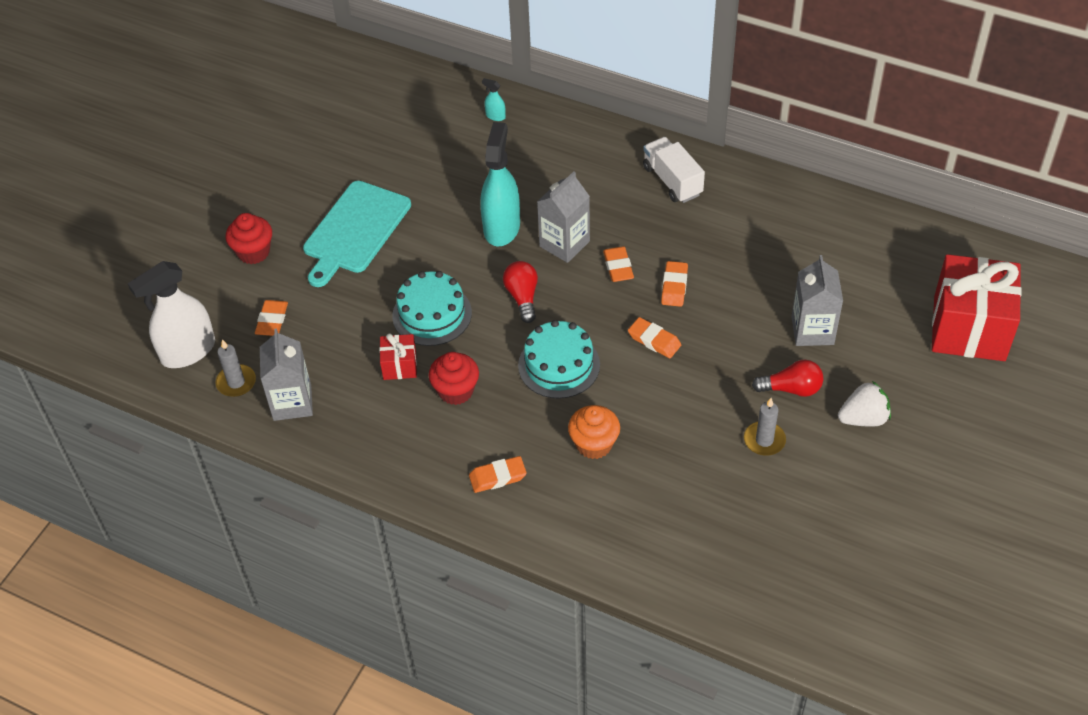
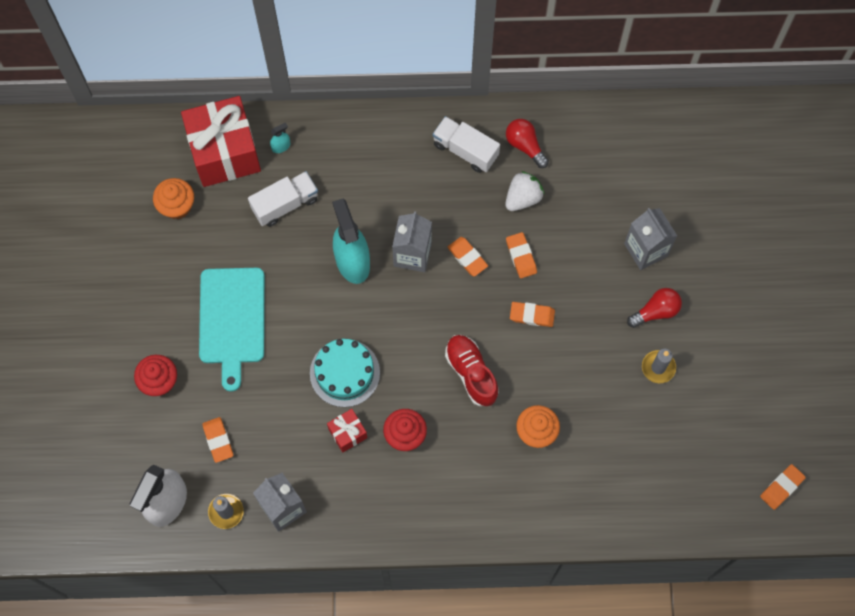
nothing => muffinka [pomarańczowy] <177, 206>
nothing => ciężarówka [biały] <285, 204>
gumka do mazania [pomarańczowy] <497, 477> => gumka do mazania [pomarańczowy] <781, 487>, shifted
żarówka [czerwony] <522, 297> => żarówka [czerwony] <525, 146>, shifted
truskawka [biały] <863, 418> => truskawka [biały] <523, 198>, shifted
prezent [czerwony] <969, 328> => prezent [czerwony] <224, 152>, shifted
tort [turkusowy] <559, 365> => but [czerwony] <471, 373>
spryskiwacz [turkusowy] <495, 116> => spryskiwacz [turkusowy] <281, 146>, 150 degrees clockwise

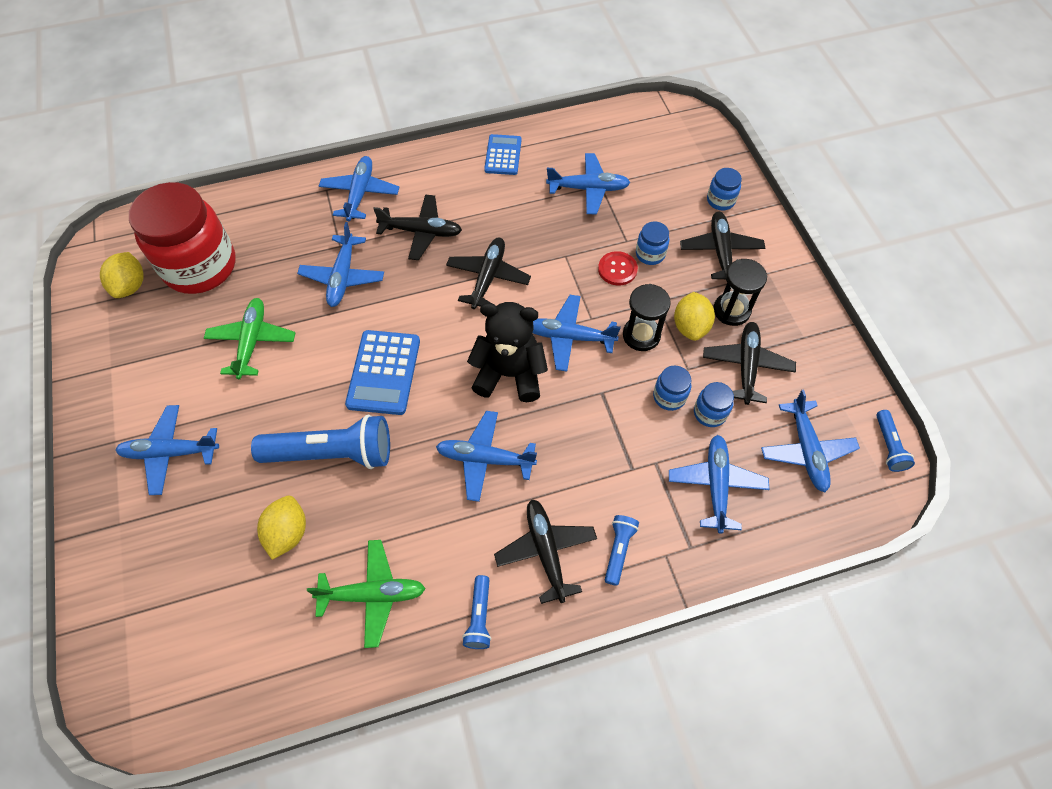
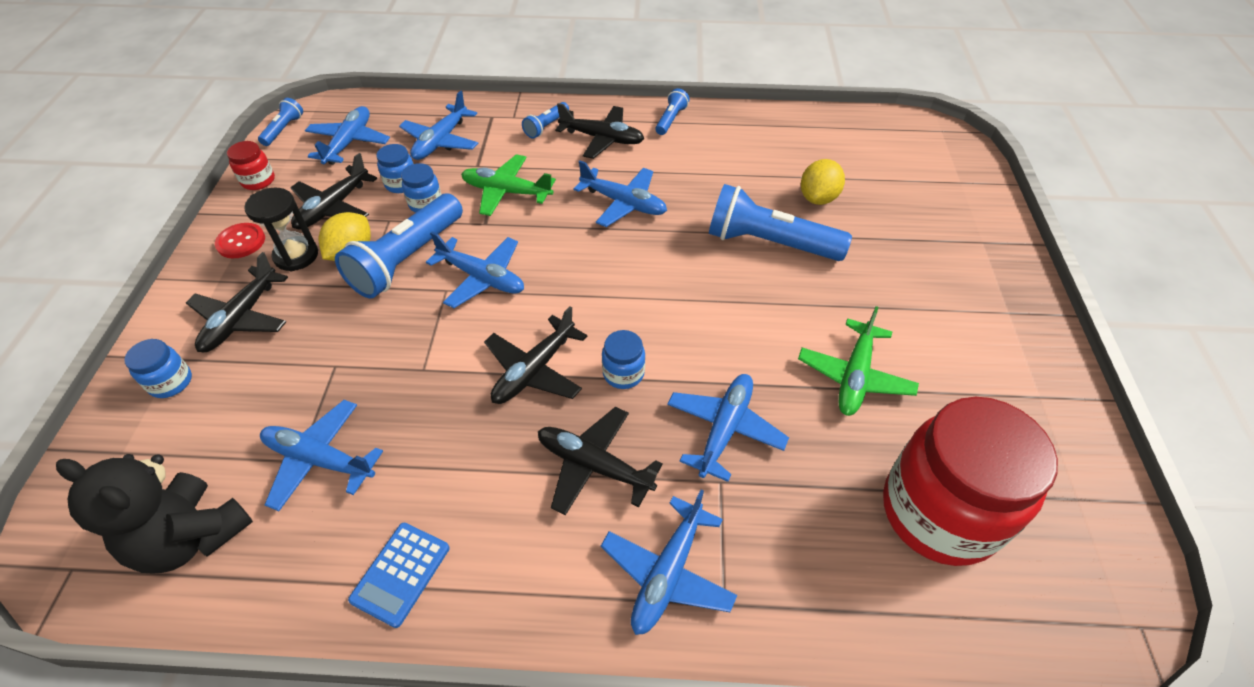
cytryna [żółty] <130, 286> => nothing
samolot [niebieski] <170, 452> => nothing
kalkulator [niebieski] <383, 372> => nothing
nothing => słoik [czerwony] <258, 181>
samolot [zielony] <373, 595> => samolot [zielony] <506, 192>, shifted
miś [czarny] <509, 374> => miś [czarny] <191, 536>, shifted
guzik [czerwony] <617, 269> => guzik [czerwony] <241, 242>, shifted
słoik [niebieski] <650, 254> => słoik [niebieski] <623, 373>, shifted
klepsydra [czarny] <641, 335> => latarka [niebieski] <407, 259>
samolot [czarny] <546, 551> => samolot [czarny] <602, 139>, 75 degrees counterclockwise

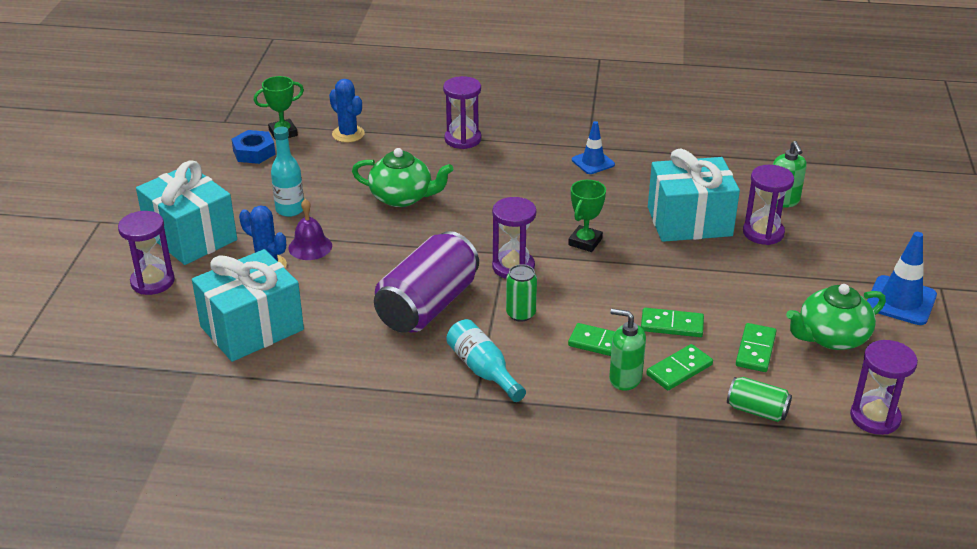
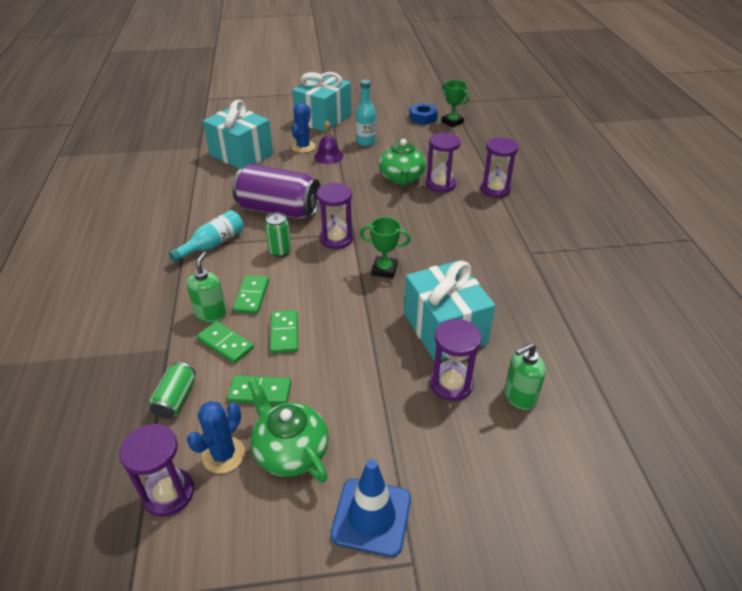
pachołek [niebieski] <593, 162> => nothing
klepsydra [fioletowy] <152, 282> => klepsydra [fioletowy] <440, 184>, shifted
kaktus [niebieski] <348, 134> => kaktus [niebieski] <223, 455>, shifted

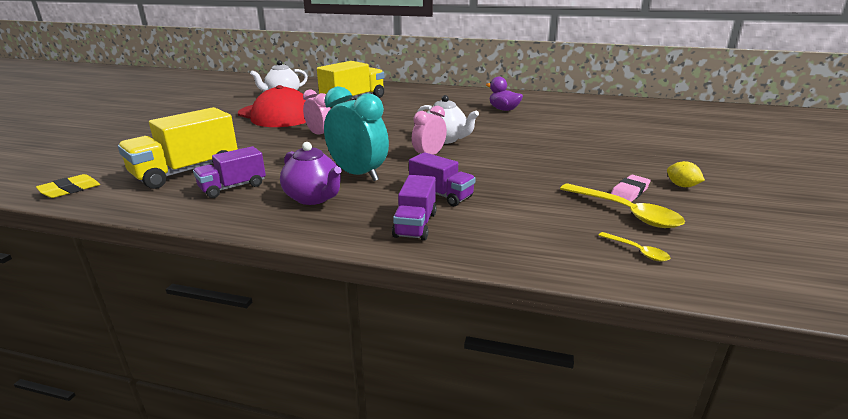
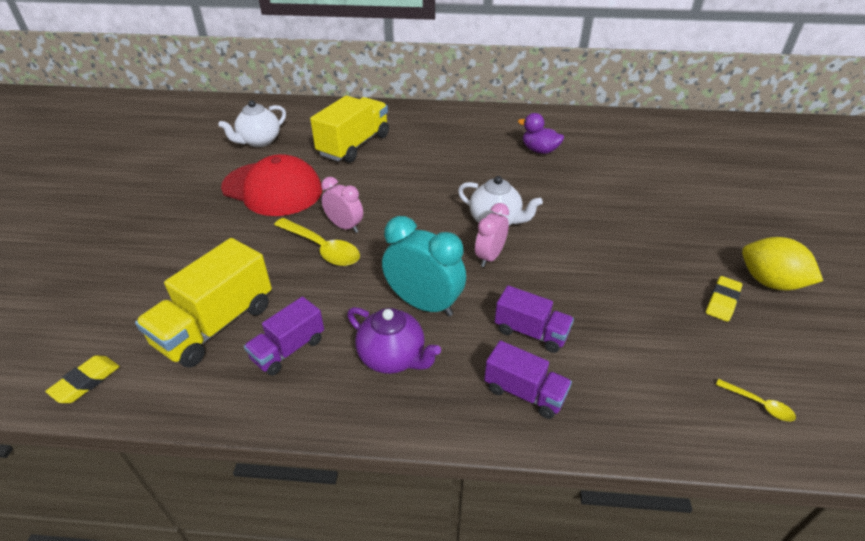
łyżka [żółty] <625, 213> => łyżka [żółty] <322, 248>, shifted
gumka do mazania [różowy] <629, 192> => gumka do mazania [żółty] <722, 301>
ciężarówka [fioletowy] <415, 225> => ciężarówka [fioletowy] <524, 392>, 60 degrees counterclockwise
cytryna [żółty] <681, 186> => cytryna [żółty] <769, 282>, x1.88

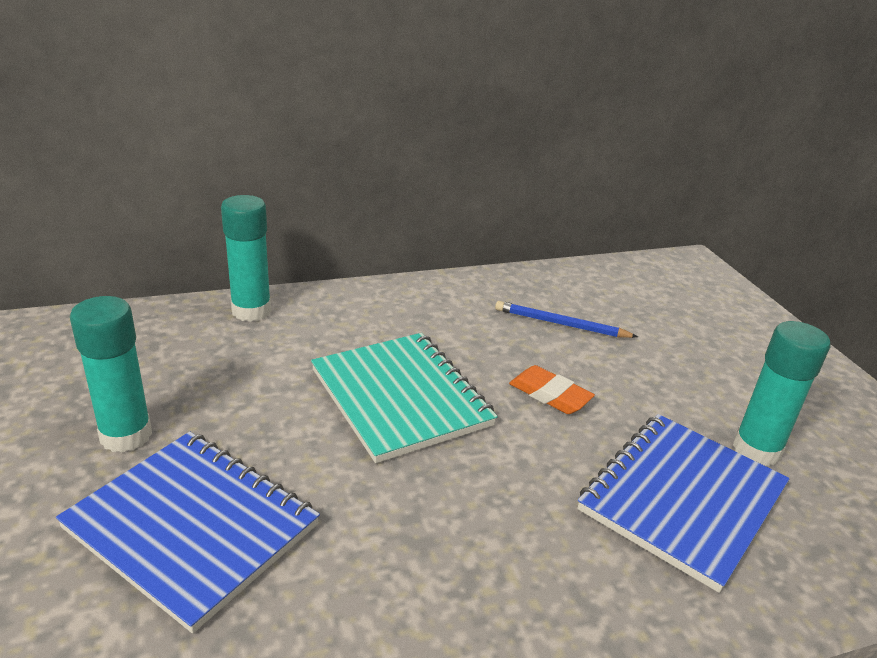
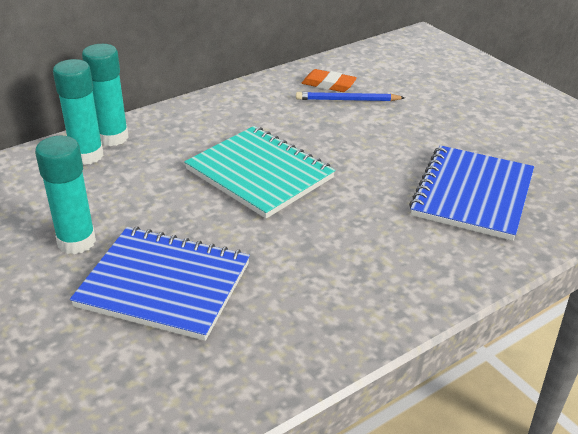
gumka do mazania [pomarańczowy] <550, 394> => gumka do mazania [pomarańczowy] <328, 84>, shifted
klej w sztyfcie [turkusowy] <756, 450> => klej w sztyfcie [turkusowy] <87, 155>, shifted

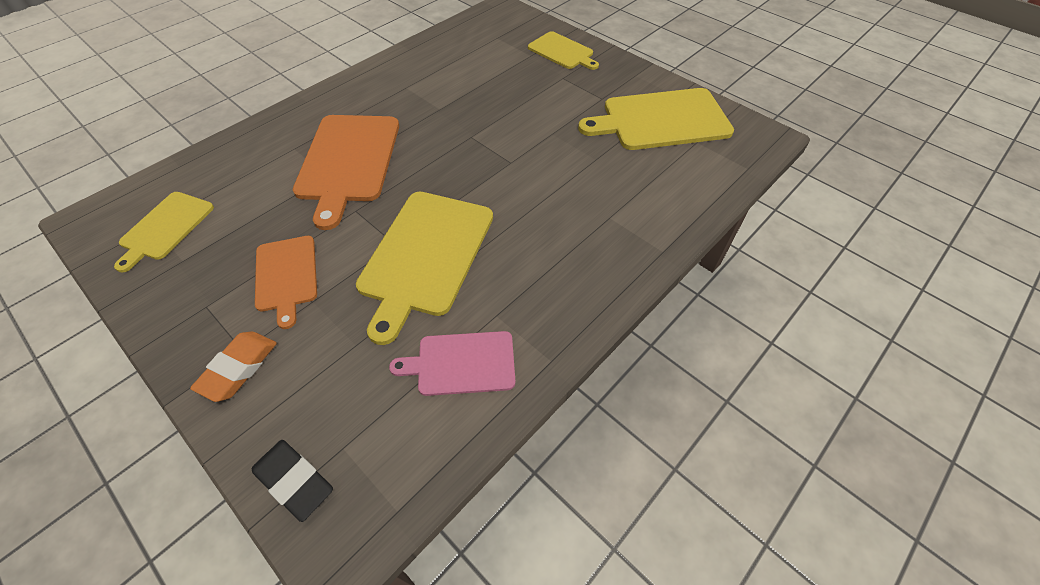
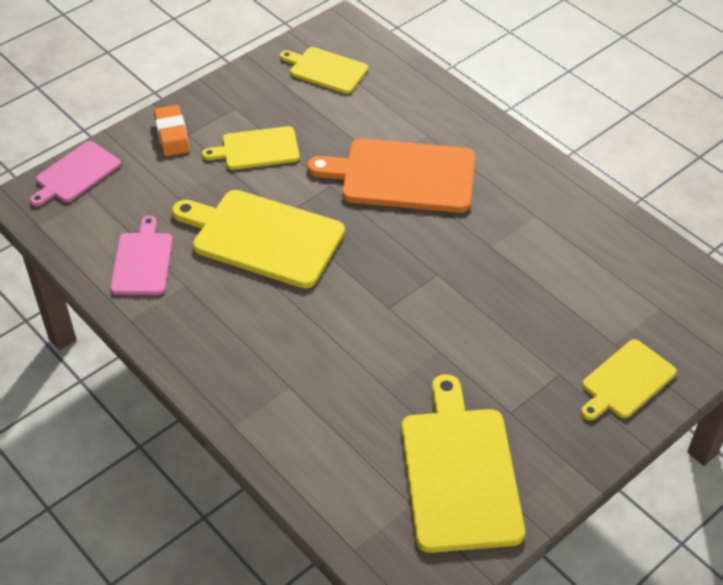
gumka do mazania [czarny] <294, 481> => deska do krojenia [różowy] <76, 174>
deska do krojenia [pomarańczowy] <286, 276> => deska do krojenia [żółty] <257, 149>
gumka do mazania [pomarańczowy] <239, 368> => gumka do mazania [pomarańczowy] <172, 134>, 45 degrees clockwise

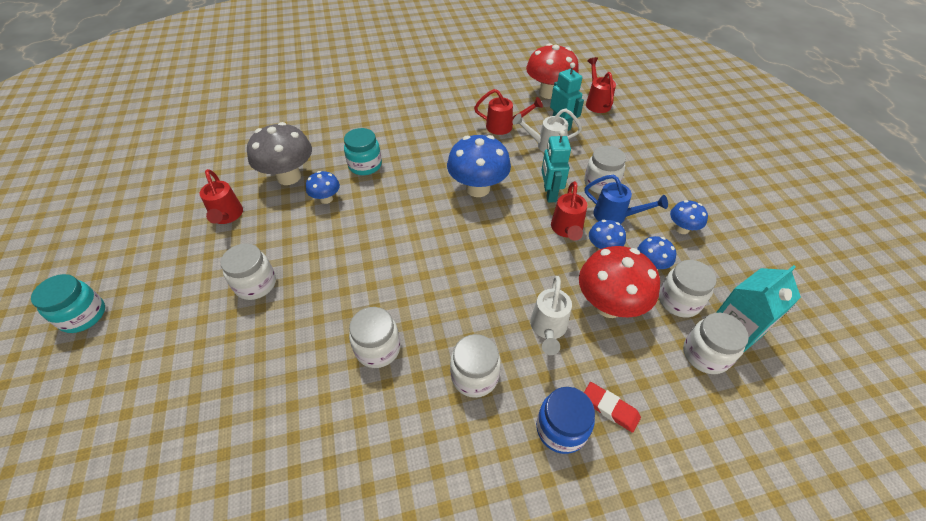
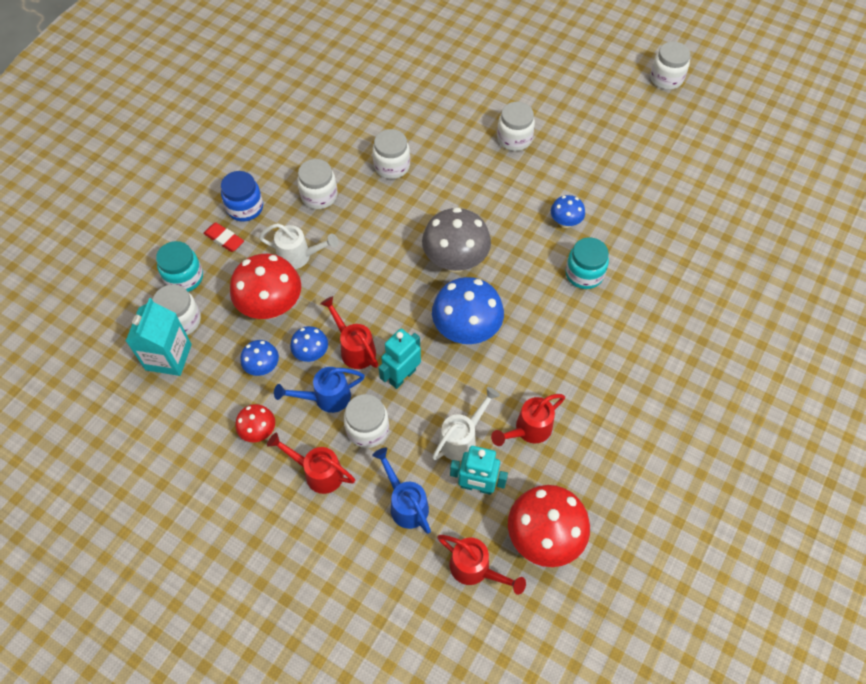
nothing => konewka [niebieski] <405, 503>
słoik [turkusowy] <83, 315> => słoik [turkusowy] <184, 278>, shifted
konewka [czerwony] <227, 217> => konewka [czerwony] <317, 472>, shifted
grzyb [szary] <289, 177> => grzyb [szary] <455, 261>, shifted
słoik [biały] <679, 301> => słoik [biały] <666, 79>, shifted
grzyb [niebieski] <682, 229> => grzyb [czerwony] <259, 431>
konewka [biały] <548, 329> => konewka [biały] <300, 256>, 135 degrees clockwise
robot [turkusowy] <549, 194> => robot [turkusowy] <402, 376>, 90 degrees counterclockwise
gumka do mazania [czerwony] <609, 408> => gumka do mazania [czerwony] <224, 239>, 45 degrees clockwise

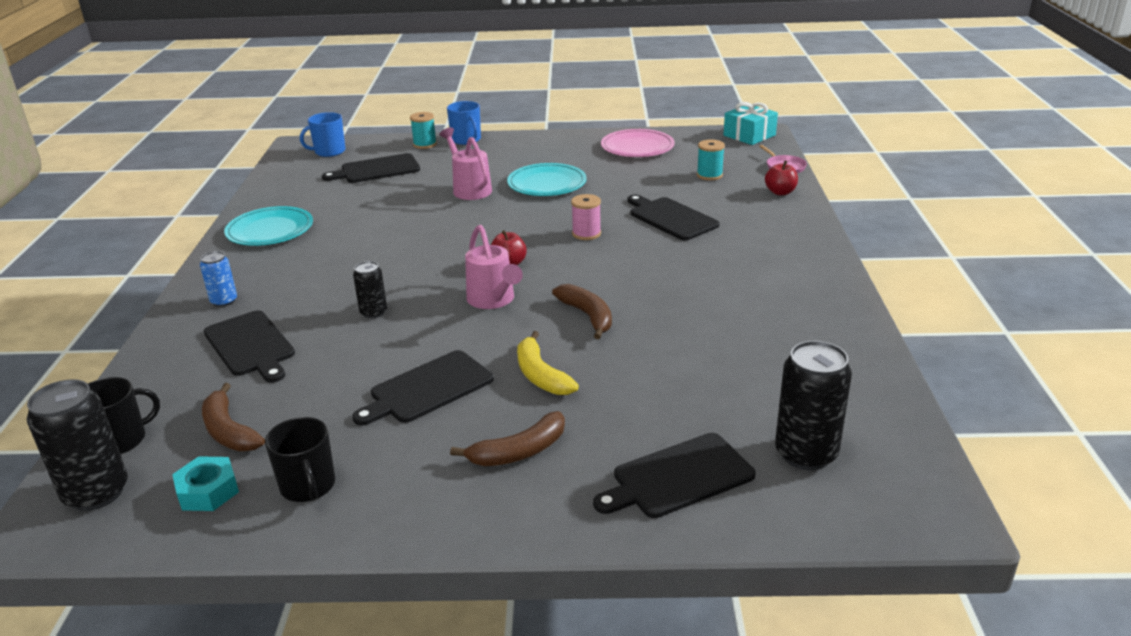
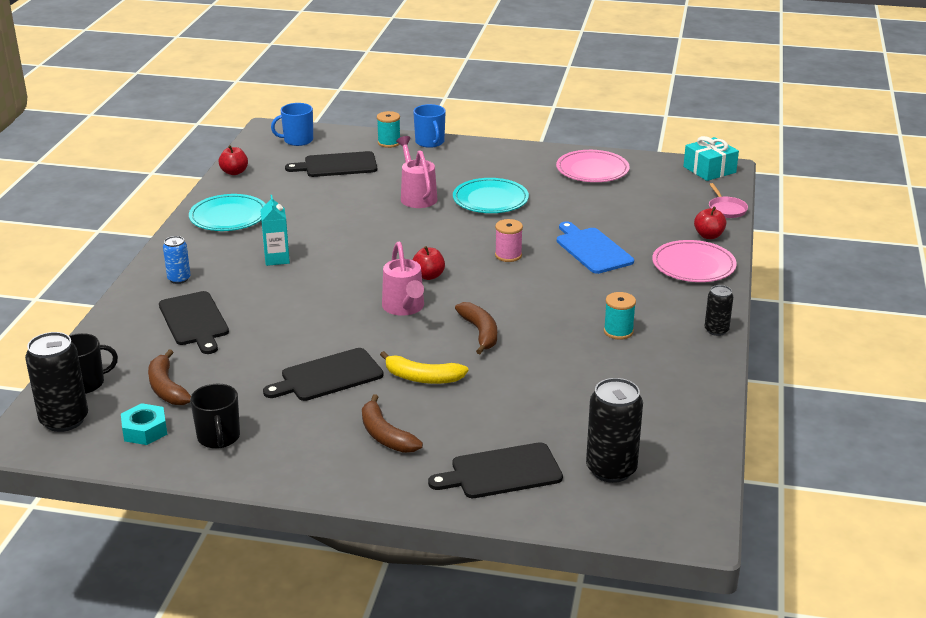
nothing => jabłko [czerwony] <234, 172>
nothing => karton mleka [turkusowy] <277, 259>
nothing => talerz [różowy] <693, 265>
puszka [czarny] <373, 312> => puszka [czarny] <716, 330>, shifted
szpulka [turkusowy] <709, 175> => szpulka [turkusowy] <618, 331>, shifted
deska do krojenia [czarny] <670, 218> => deska do krojenia [niebieski] <592, 249>
banan [brązowy] <519, 452> => banan [brązowy] <385, 435>, 75 degrees clockwise
banan [żółty] <540, 375> => banan [żółty] <422, 378>, 60 degrees counterclockwise

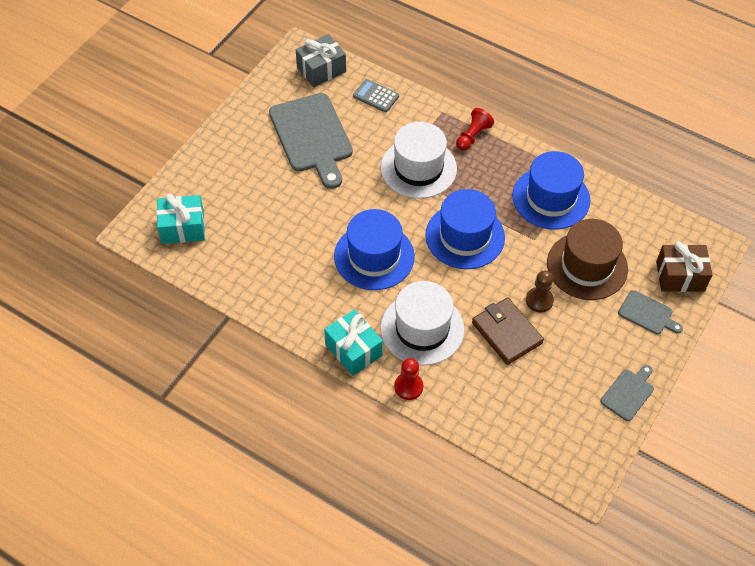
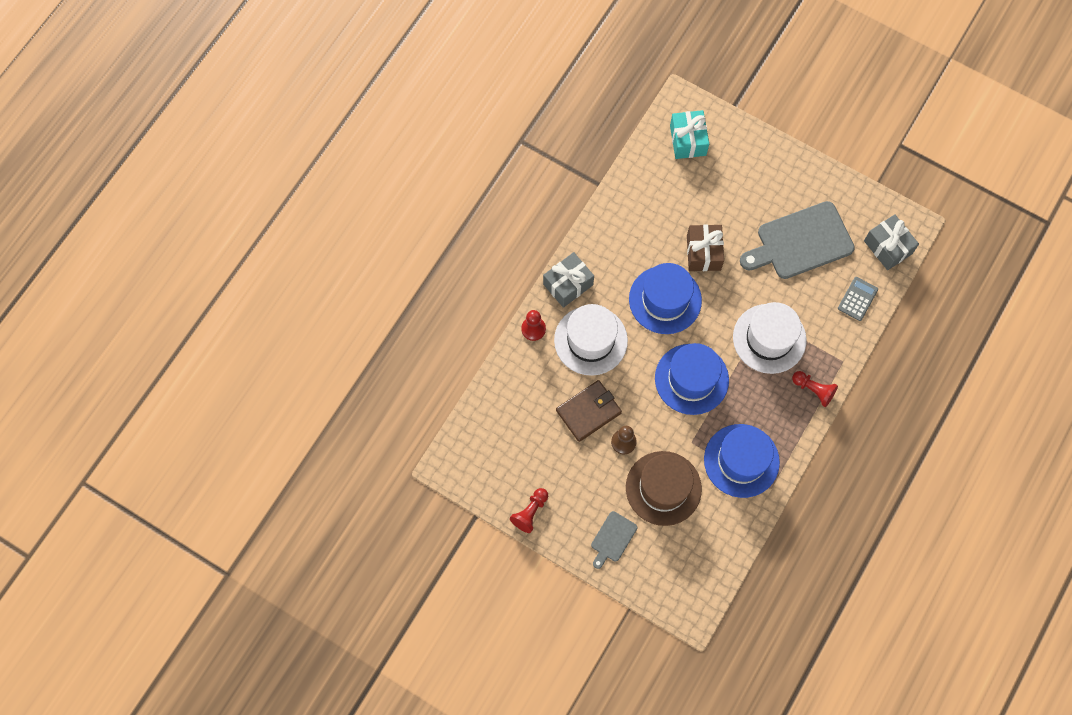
prezent [brązowy] <680, 276> => prezent [brązowy] <703, 253>, shifted
deska do krojenia [szary] <628, 393> => pionek [czerwony] <530, 512>
prezent [turkusowy] <353, 350> => prezent [szary] <568, 284>

